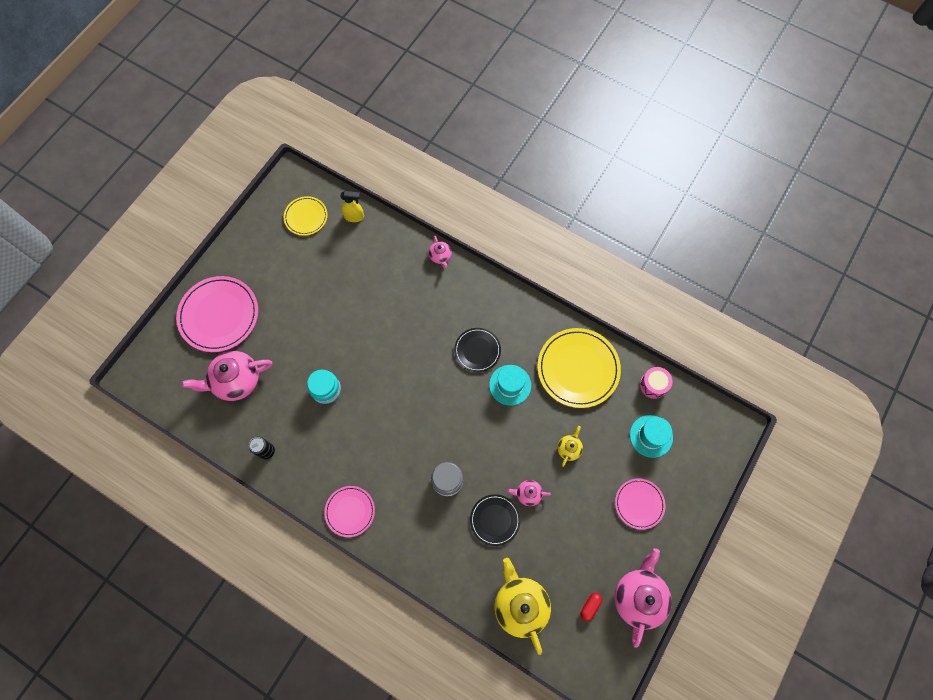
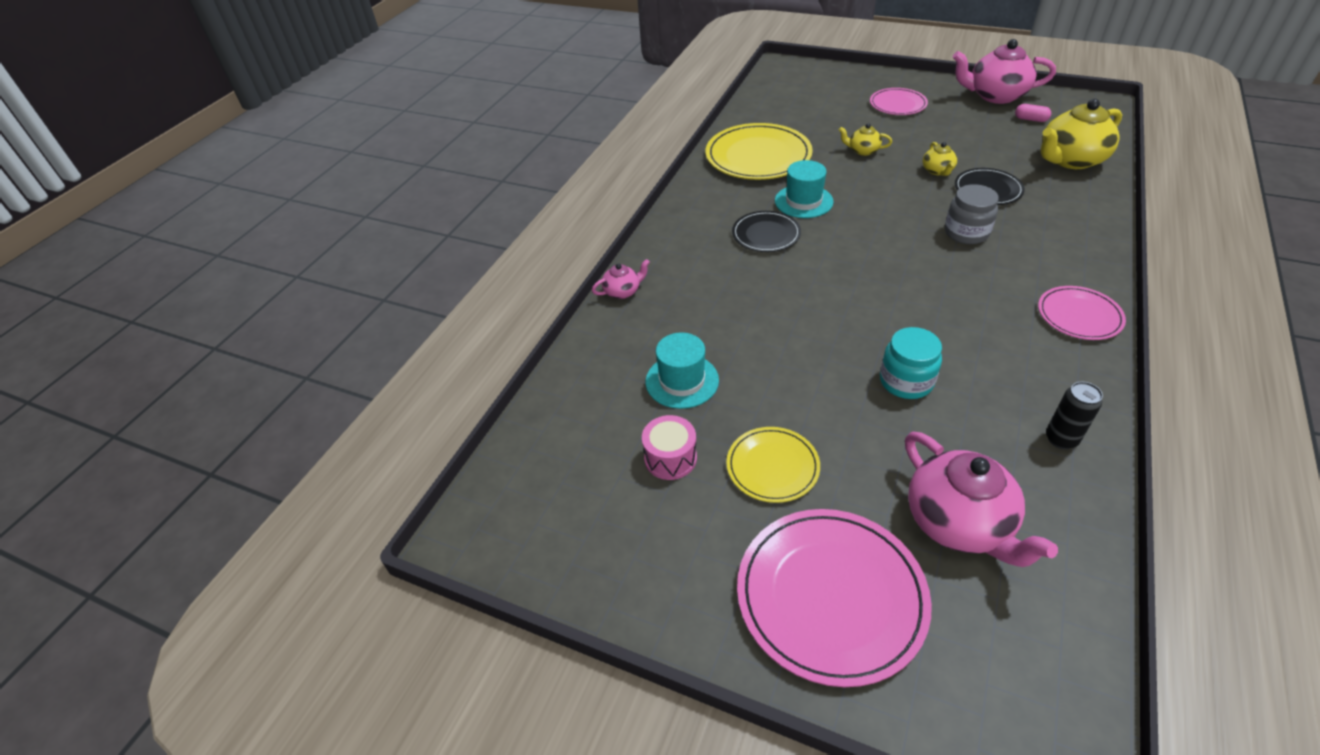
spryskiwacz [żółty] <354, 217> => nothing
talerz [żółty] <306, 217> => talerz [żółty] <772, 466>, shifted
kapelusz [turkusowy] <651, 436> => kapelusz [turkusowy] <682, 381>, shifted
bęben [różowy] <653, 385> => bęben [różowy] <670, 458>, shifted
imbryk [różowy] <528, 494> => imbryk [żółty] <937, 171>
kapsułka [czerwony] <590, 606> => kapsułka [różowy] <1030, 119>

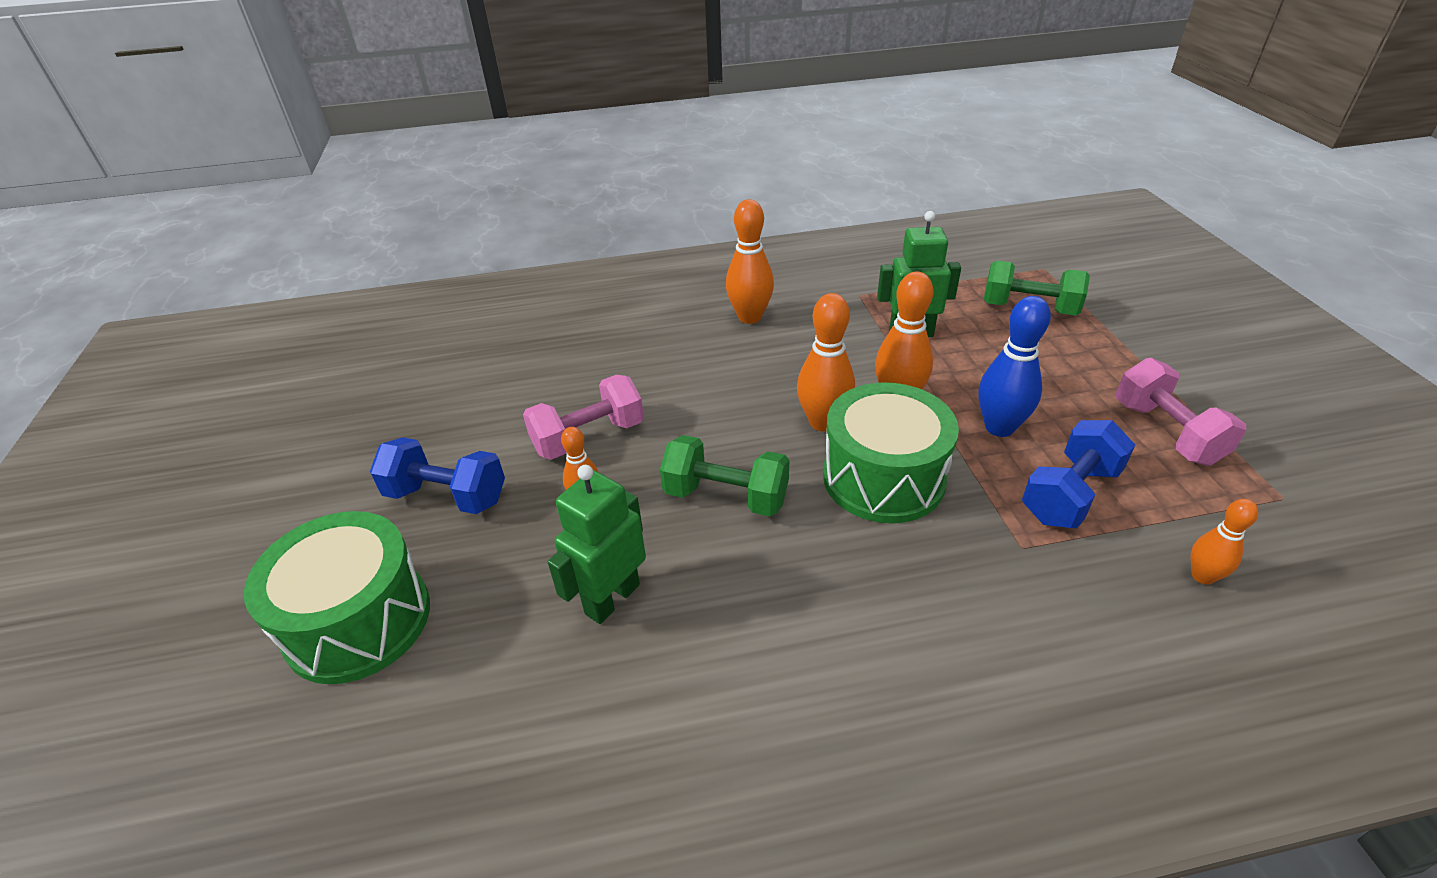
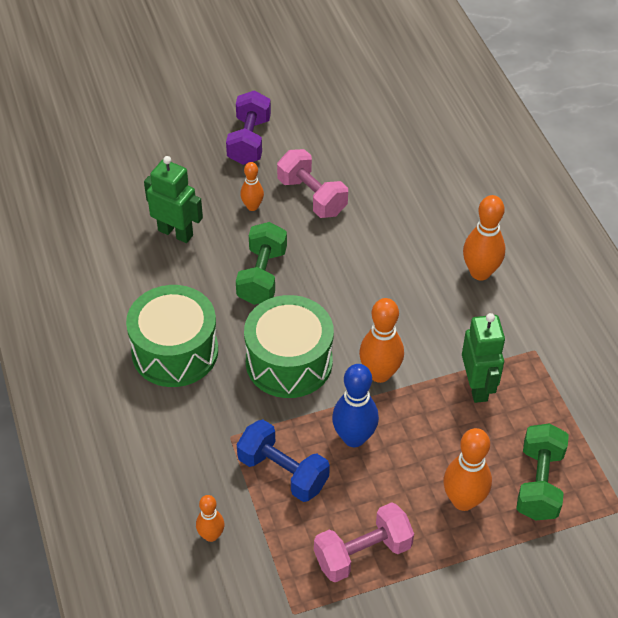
bęben [zielony] <358, 620> => bęben [zielony] <175, 351>, shifted
kręgiel [pomarańczowy] <823, 422> => kręgiel [pomarańczowy] <463, 500>, shifted
hantel [niebieski] <447, 496> => hantel [fioletowy] <249, 141>

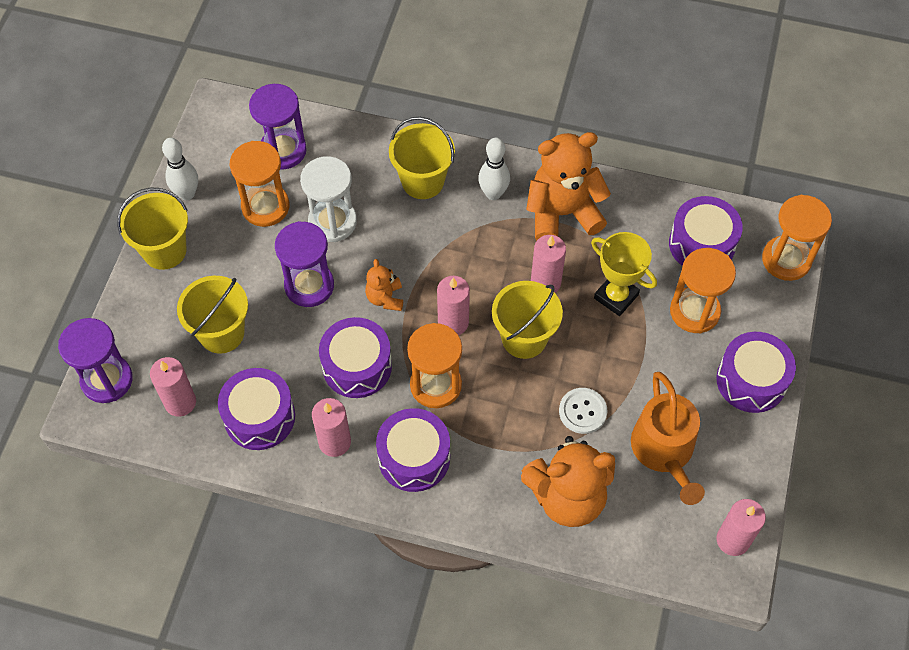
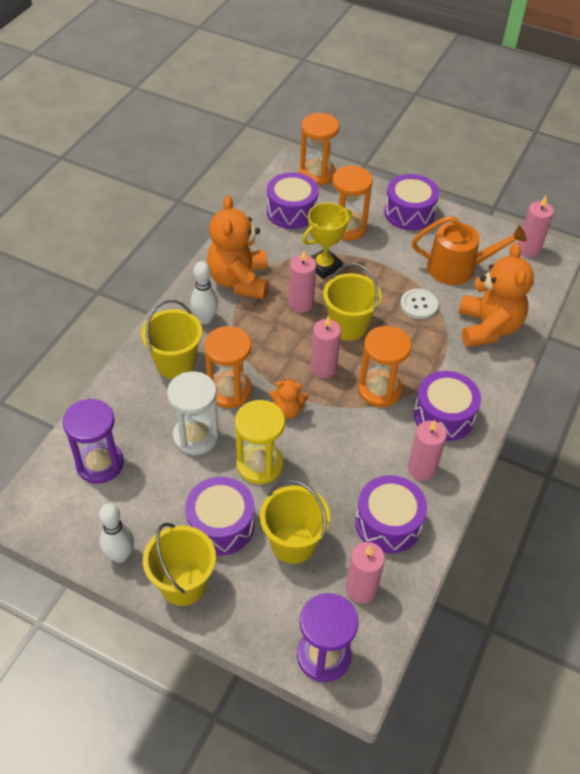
klepsydra [pomarańczowy] <265, 207> => klepsydra [pomarańczowy] <229, 391>, shifted
bęben [fioletowy] <357, 366> => bęben [fioletowy] <221, 525>, shifted
klepsydra [fioletowy] <309, 286> => klepsydra [żółty] <260, 464>

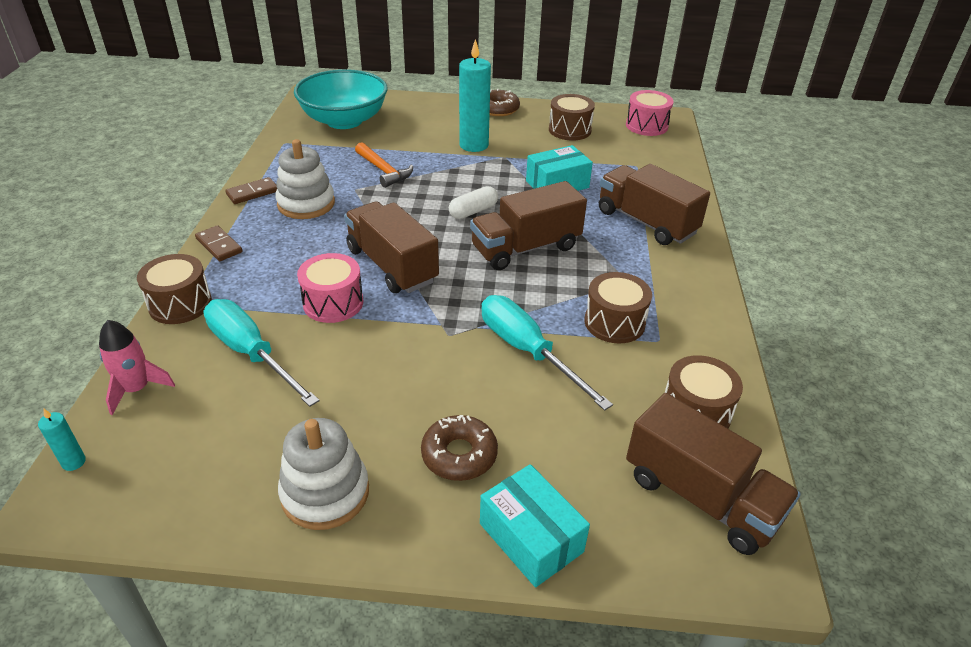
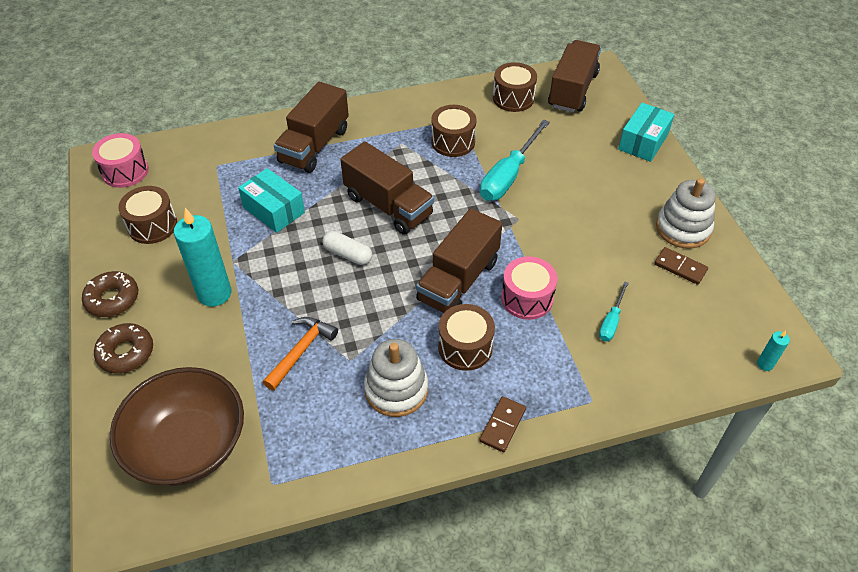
rakieta [różowy] <137, 389> => nothing
bęben [brązowy] <180, 304> => bęben [brązowy] <465, 347>, shifted
kostka domina [brązowy] <252, 193> => kostka domina [brązowy] <680, 267>, shifted
donut [brązowy] <459, 454> => donut [brązowy] <126, 353>, shifted
miska [turkusowy] <344, 120> => miska [brązowy] <188, 445>
śrubokręt [turkusowy] <251, 353> => śrubokręt [turkusowy] <611, 321>, x0.52

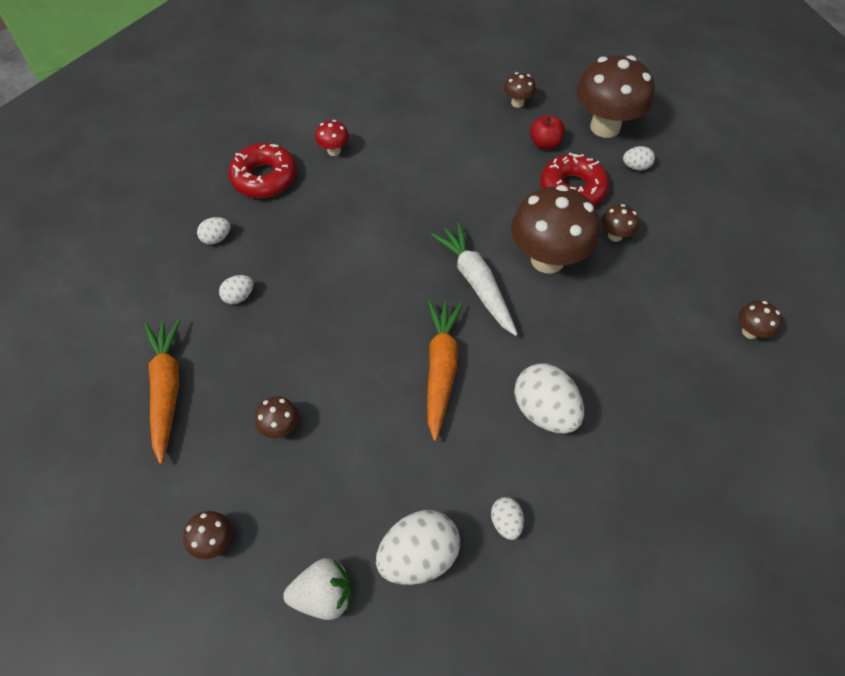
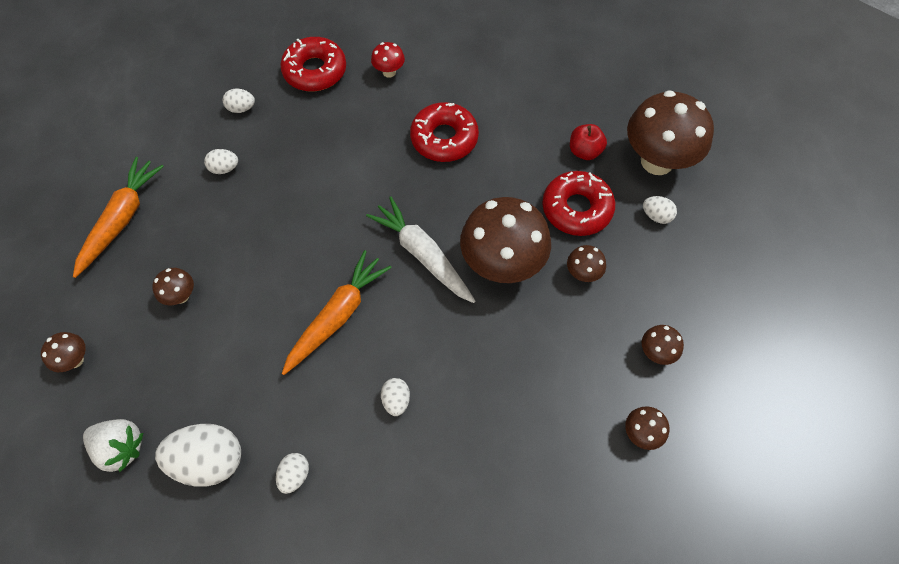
nothing => donut [czerwony] <444, 138>
grzyb [brązowy] <517, 103> => grzyb [brązowy] <656, 353>, shifted
marchewka [biały] <476, 283> => marchewka [biały] <423, 255>, 45 degrees counterclockwise
jajko [biały] <544, 411> => jajko [biały] <396, 400>, x0.50

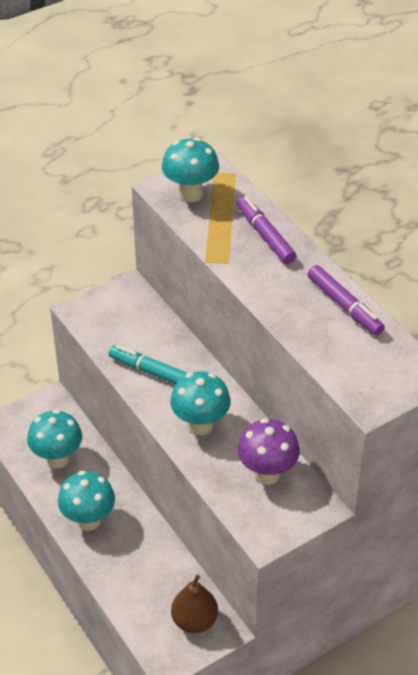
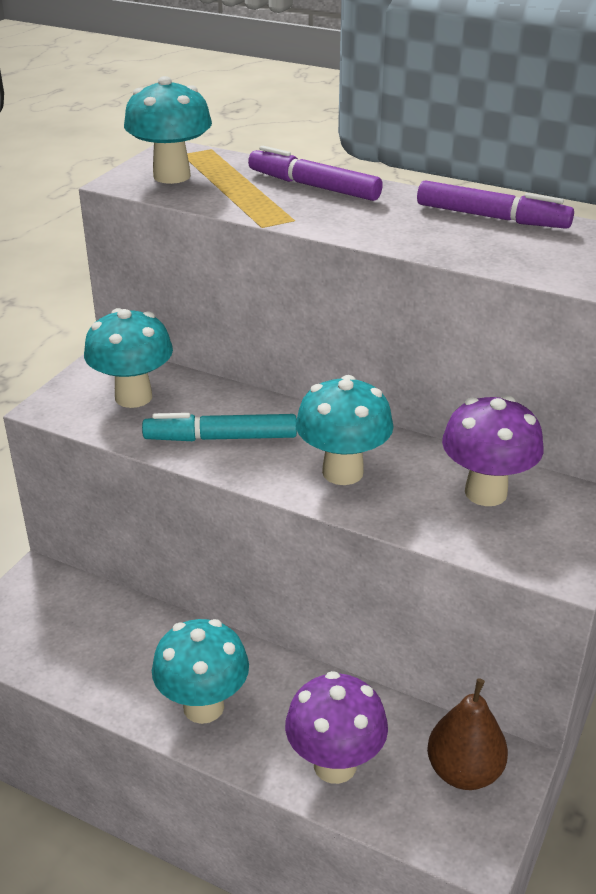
nothing => grzyb [fioletowy] <335, 765>
grzyb [turkusowy] <57, 458> => grzyb [turkusowy] <133, 397>, shifted

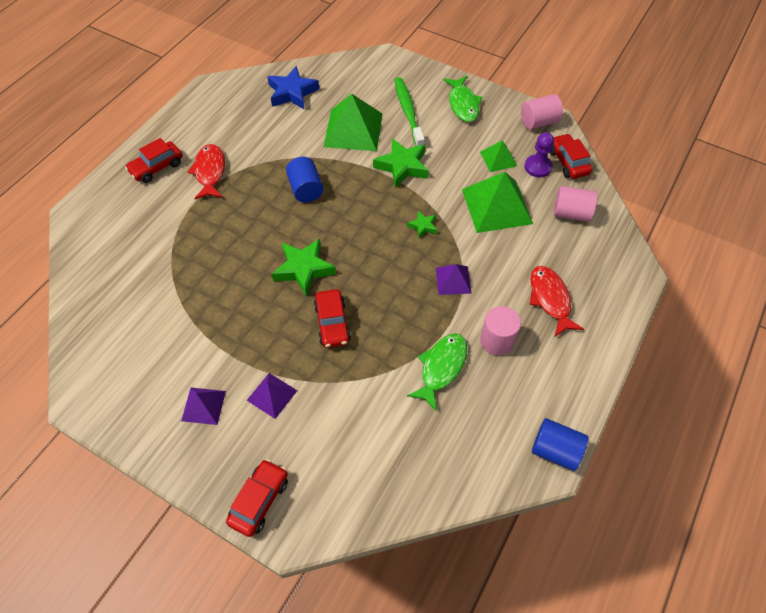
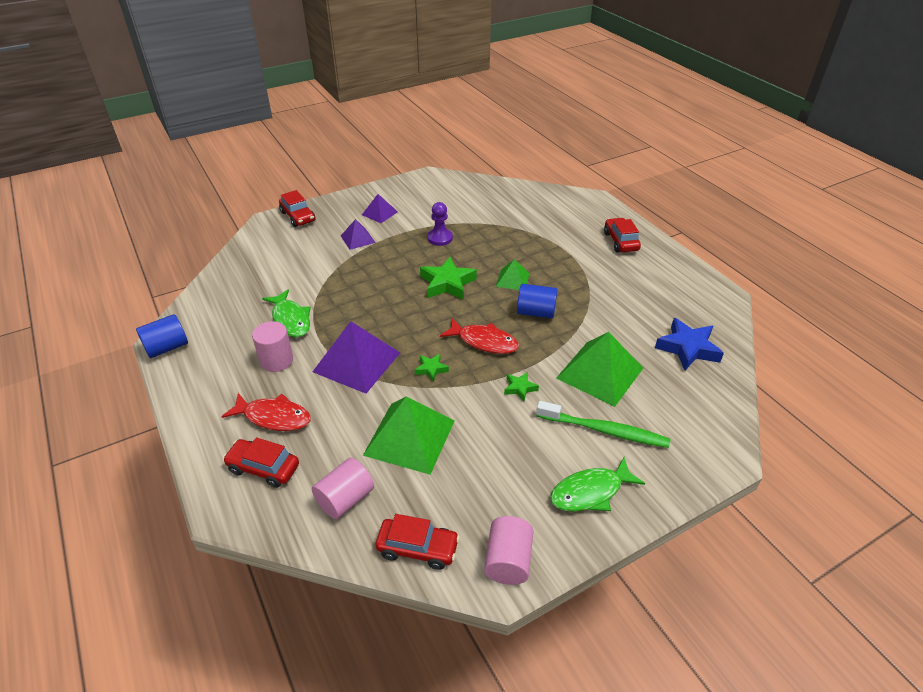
ryba [czerwony] <210, 172> => ryba [czerwony] <484, 342>, shifted
samochód [czerwony] <332, 323> => samochód [czerwony] <263, 468>, shifted
piramida [zielony] <498, 158> => piramida [zielony] <512, 279>, shifted
pionek [fioletowy] <538, 167> => pionek [fioletowy] <440, 238>, shifted
ryba [zielony] <463, 104> => ryba [zielony] <590, 492>, 45 degrees counterclockwise
gwiazda [zielony] <402, 166> => gwiazda [zielony] <520, 388>, x0.52
piramida [fioletowy] <453, 280> => piramida [fioletowy] <356, 362>, x1.89

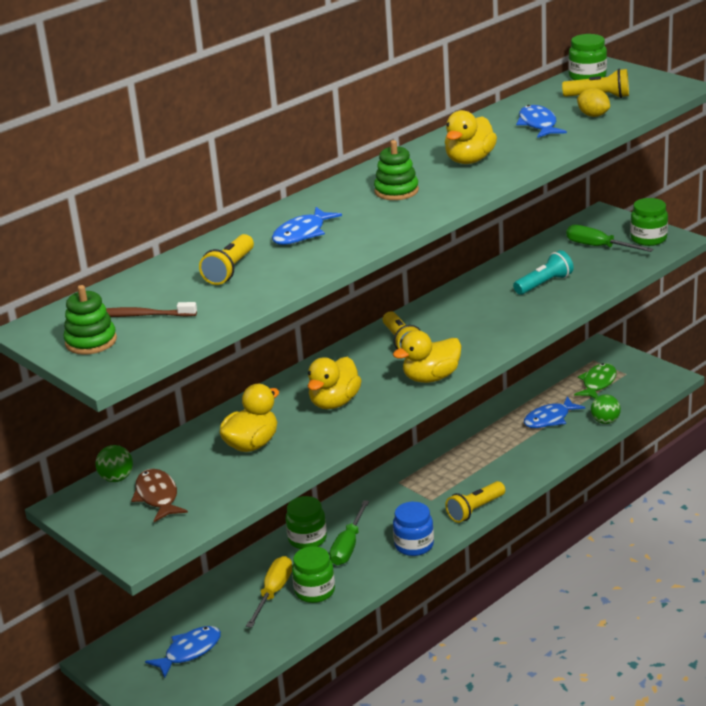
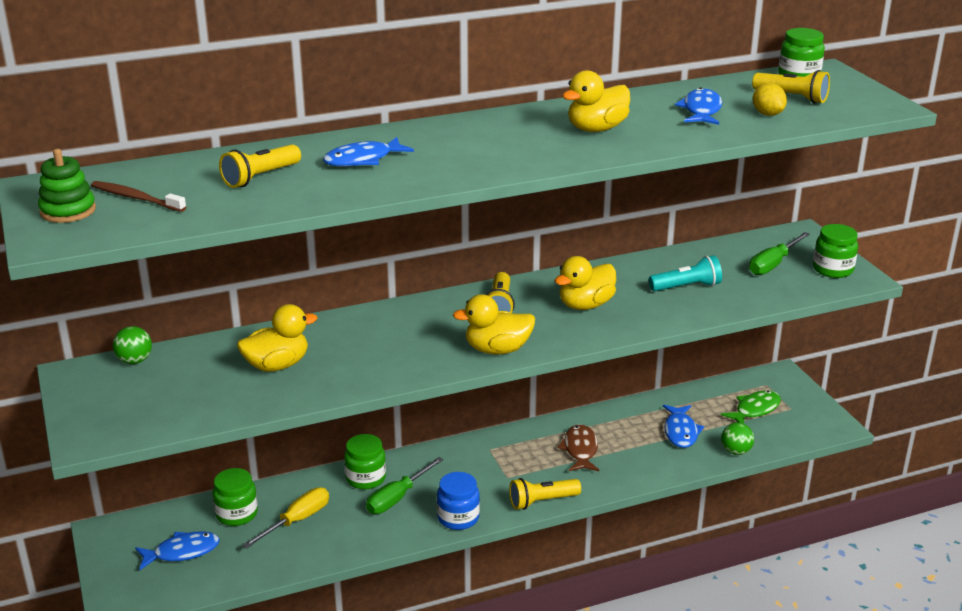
zabawka nakładanka [zielony] <396, 191> => nothing
ryba [brązowy] <157, 496> => ryba [brązowy] <580, 450>, shifted
słoik [zielony] <315, 591> => słoik [zielony] <237, 514>, shifted
kaczka [żółty] <334, 402> => kaczka [żółty] <585, 305>, shifted
ryba [niebieski] <550, 419> => ryba [niebieski] <680, 432>, 75 degrees counterclockwise
śrubokręt [zielony] <598, 247> => śrubokręt [zielony] <773, 264>, 105 degrees counterclockwise

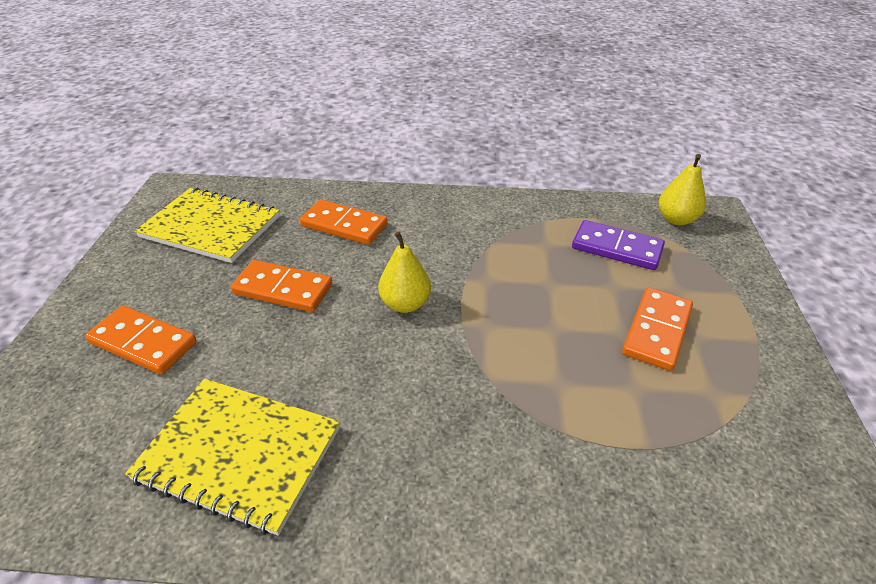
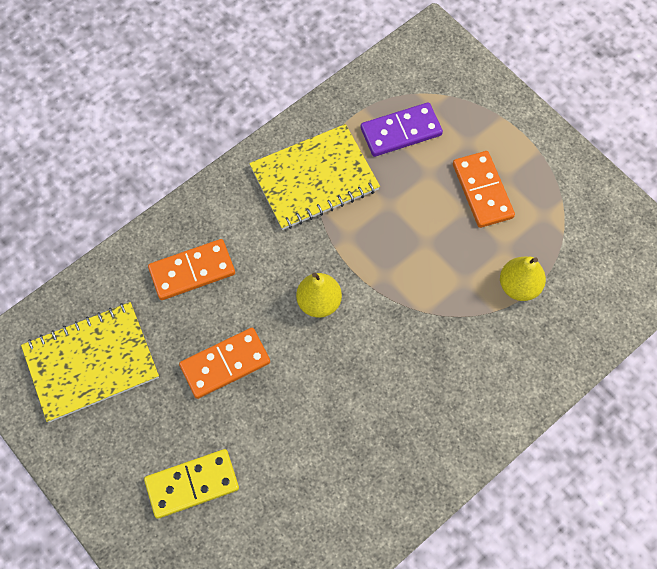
zeszyt [żółty] <239, 454> => zeszyt [żółty] <314, 178>, shifted
gruszka [żółty] <676, 219> => gruszka [żółty] <519, 286>, shifted
kostka domina [pomarańczowy] <143, 342> => kostka domina [żółty] <192, 484>

